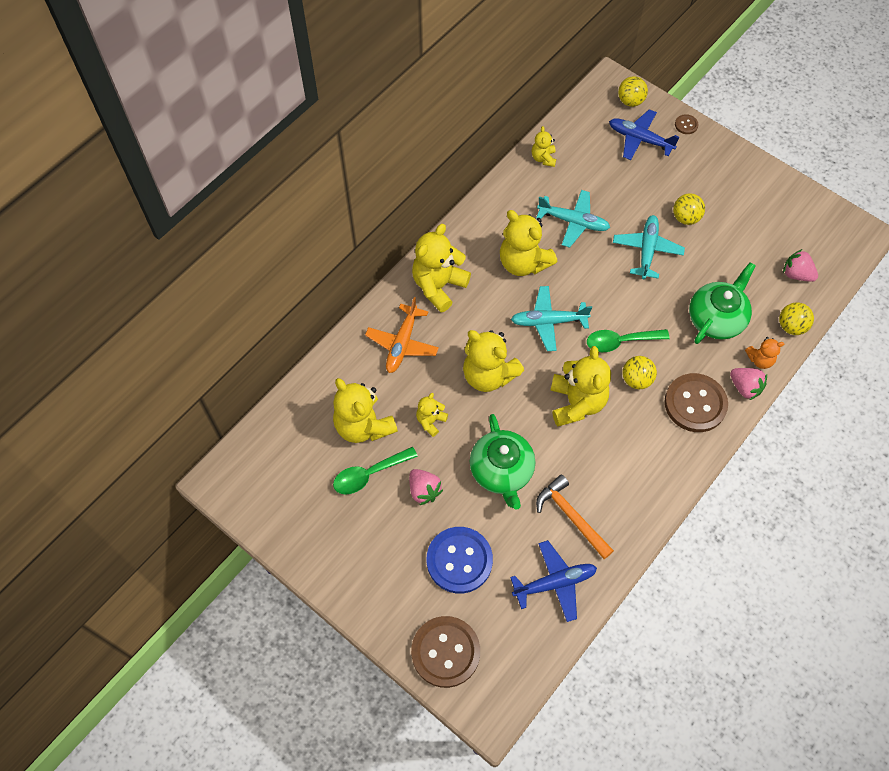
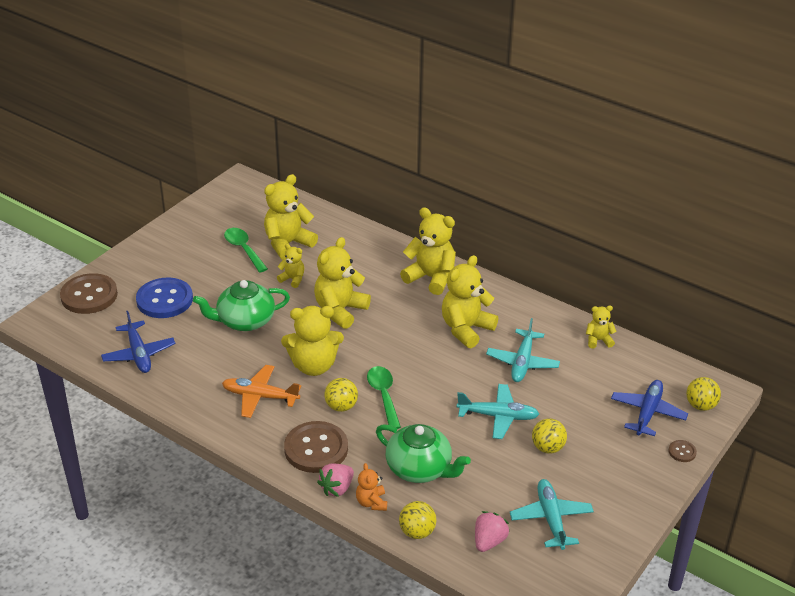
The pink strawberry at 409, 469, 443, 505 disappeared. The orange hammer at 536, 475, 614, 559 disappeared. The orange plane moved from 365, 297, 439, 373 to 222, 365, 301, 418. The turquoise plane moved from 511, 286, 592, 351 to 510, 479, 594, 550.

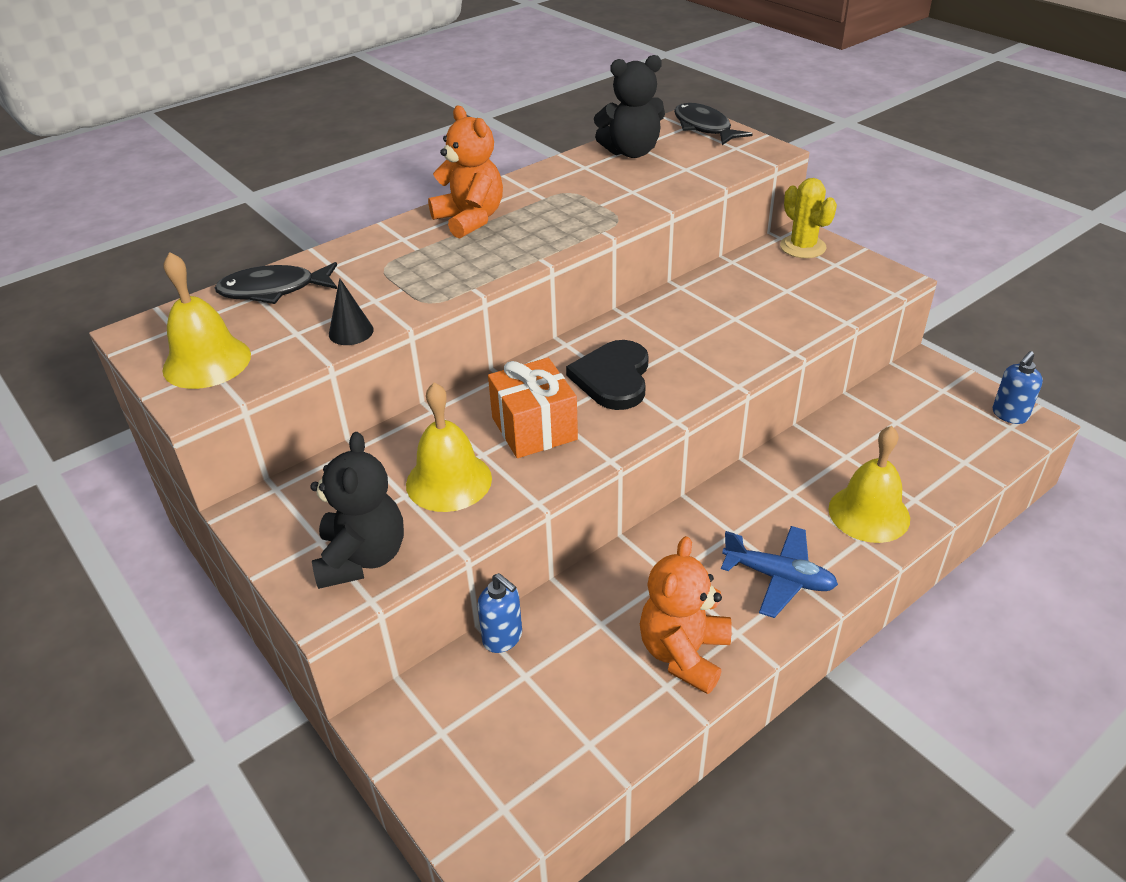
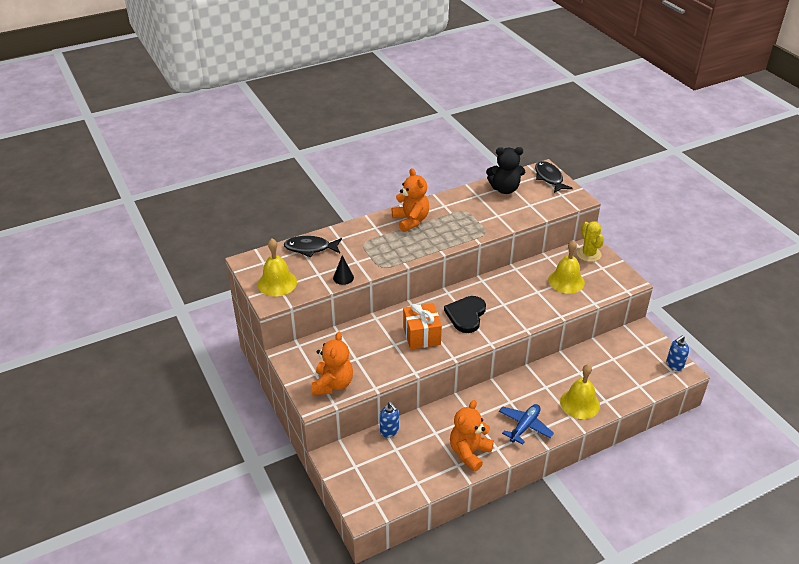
The yellow bell moved from 406, 382, 492, 512 to 548, 240, 585, 294. The black teddy bear at 310, 432, 404, 589 became the orange teddy bear at 312, 332, 353, 395. The blue plane at 721, 526, 838, 618 turned 90 degrees counterclockwise.

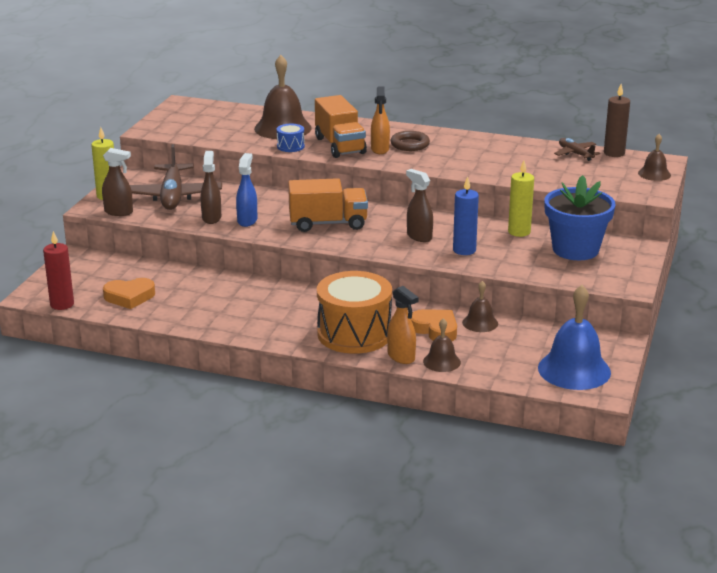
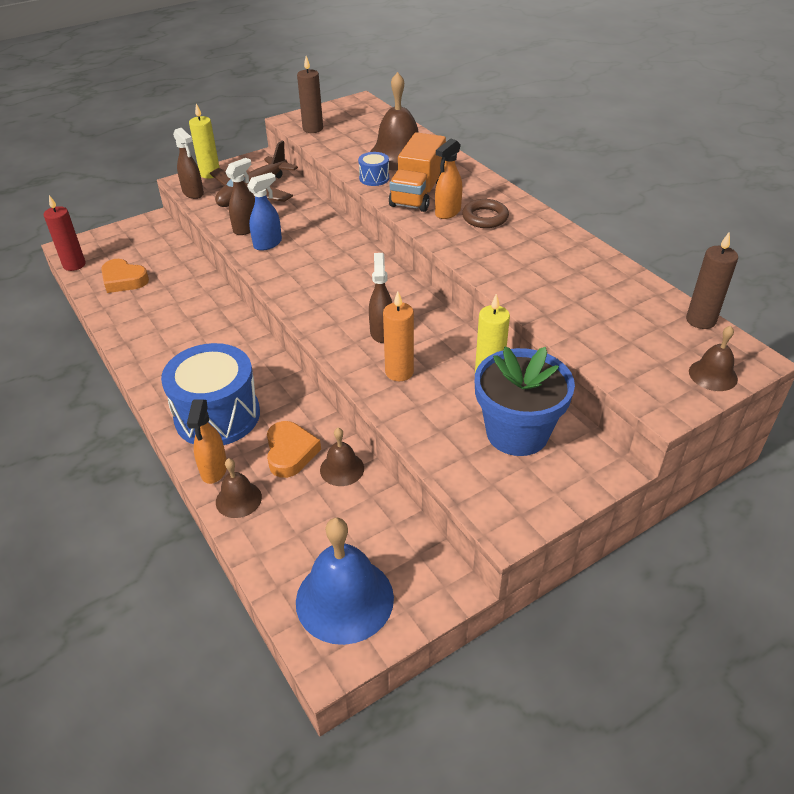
The orange truck at 288, 178, 368, 232 disappeared. The brown plane at 554, 138, 600, 161 disappeared. The brown candle at 297, 56, 323, 133 appeared. The orange drum at 317, 271, 392, 354 became the blue drum at 161, 343, 260, 445. The blue candle at 453, 176, 479, 255 became the orange candle at 383, 291, 414, 381.

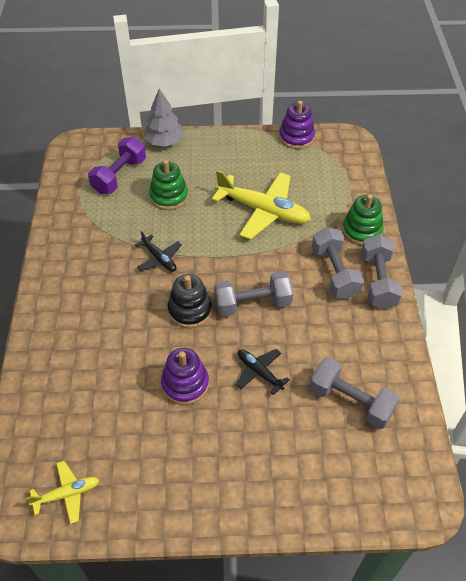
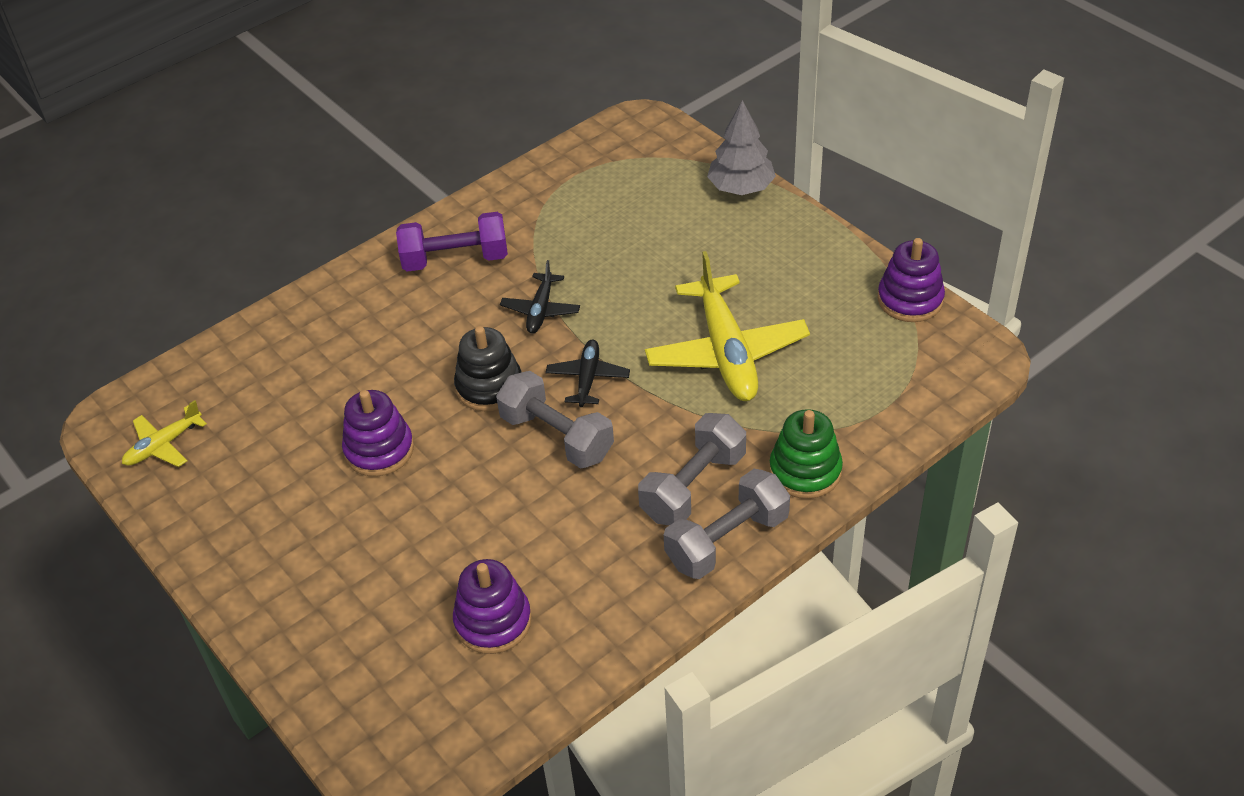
The green stacking toy at 149, 160, 188, 210 disappeared. The purple dumbbell moved from 88, 137, 146, 194 to 396, 212, 508, 272. The black plane moved from 236, 349, 290, 395 to 546, 340, 630, 407. The grey dumbbell at 310, 357, 400, 429 was replaced by the purple stacking toy at 453, 559, 532, 654. The yellow plane at 26, 461, 99, 524 turned 105 degrees clockwise.

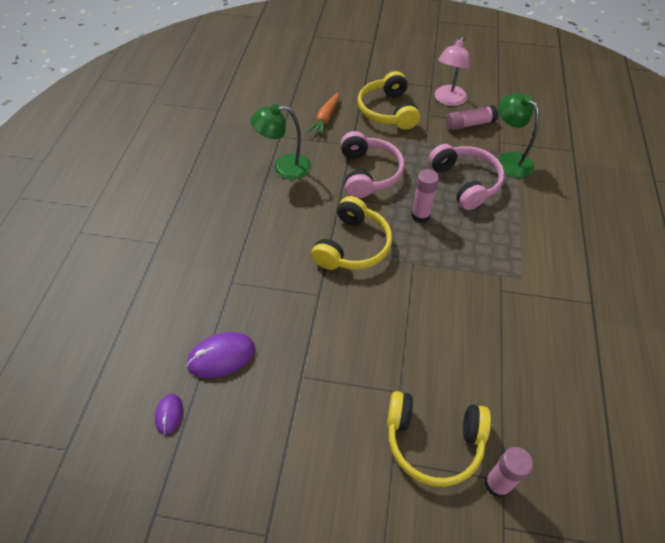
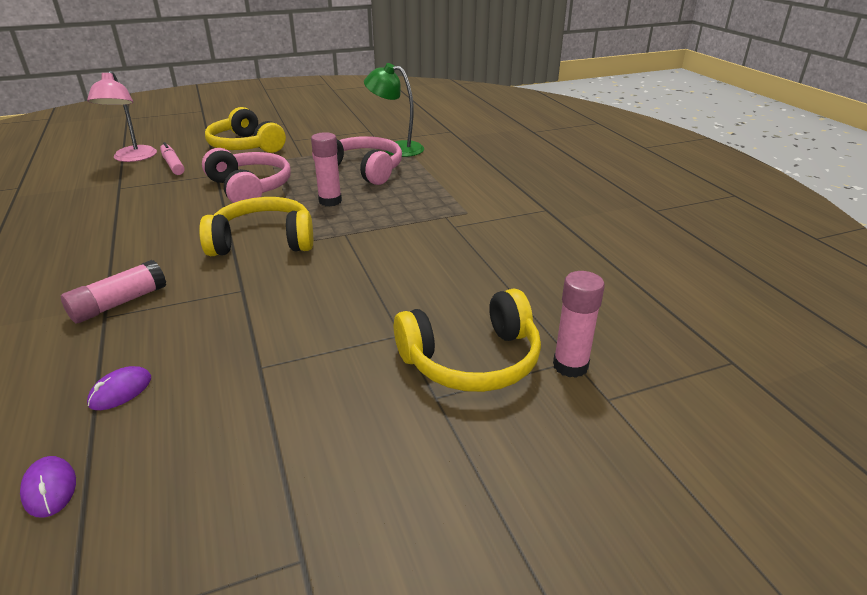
The green lamp at 250, 104, 311, 179 disappeared. The pink lamp moved from 435, 36, 471, 106 to 87, 71, 157, 162. The pink glue stick moved from 446, 105, 498, 131 to 61, 260, 166, 323. The orange carrot at 307, 92, 339, 136 was replaced by the pink marker at 160, 142, 185, 175. The yellow headphones at 311, 196, 392, 270 turned 90 degrees counterclockwise. The purple mouse at 186, 332, 255, 378 changed to 0.57 times the size.

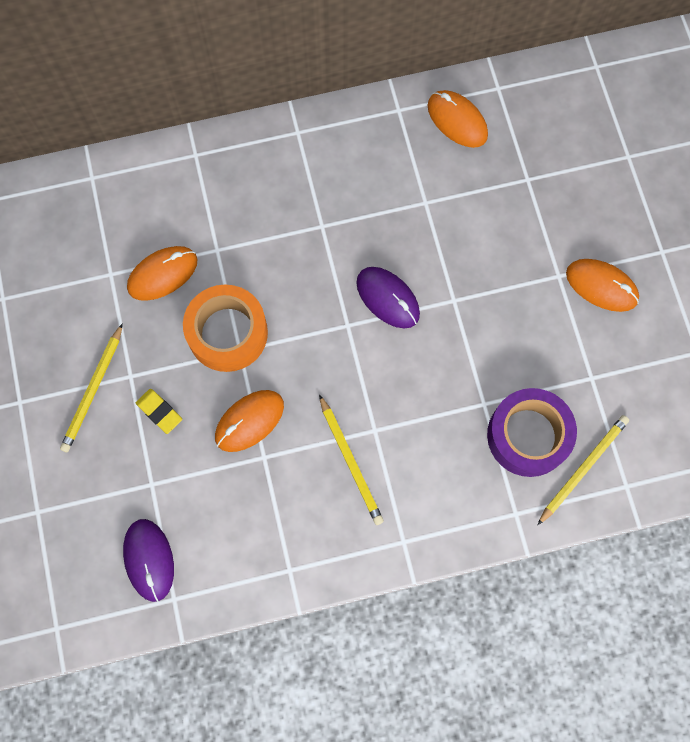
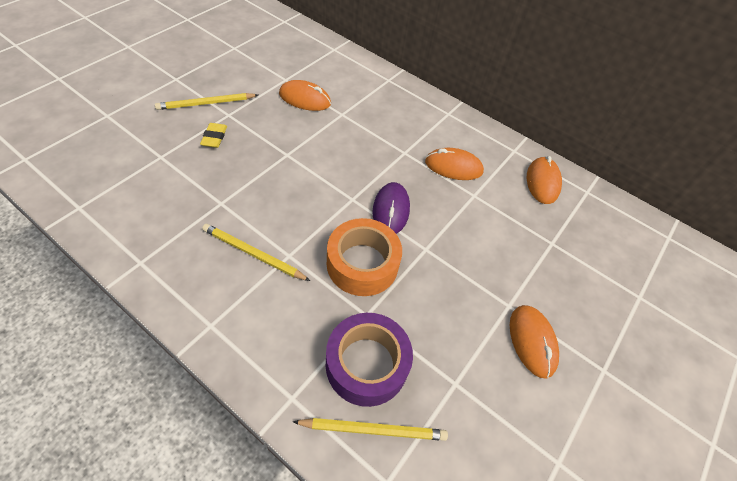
The purple mouse at 123, 519, 174, 602 disappeared. The orange tape moved from 183, 285, 268, 372 to 327, 218, 402, 296. The orange mouse moved from 215, 390, 284, 452 to 425, 148, 484, 180. The yellow pencil at 319, 395, 384, 525 turned 90 degrees clockwise.

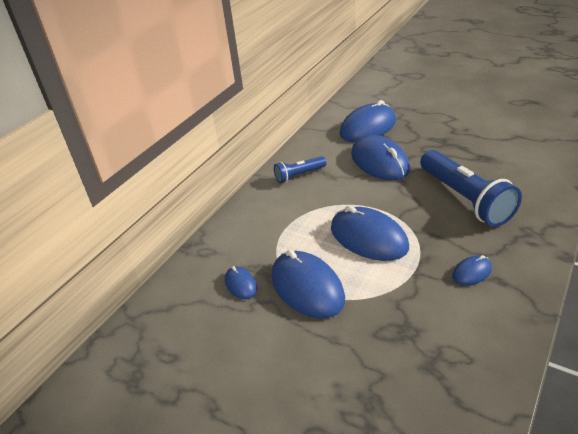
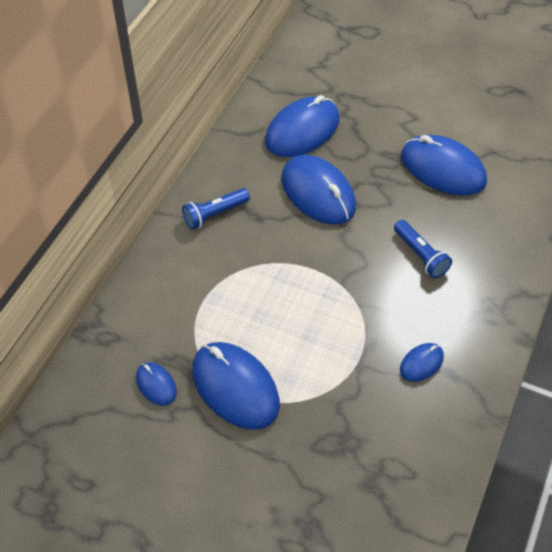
The blue mouse moved from 331, 205, 409, 261 to 401, 135, 487, 196. The blue flashlight at 420, 150, 522, 227 changed to 0.51 times the size.

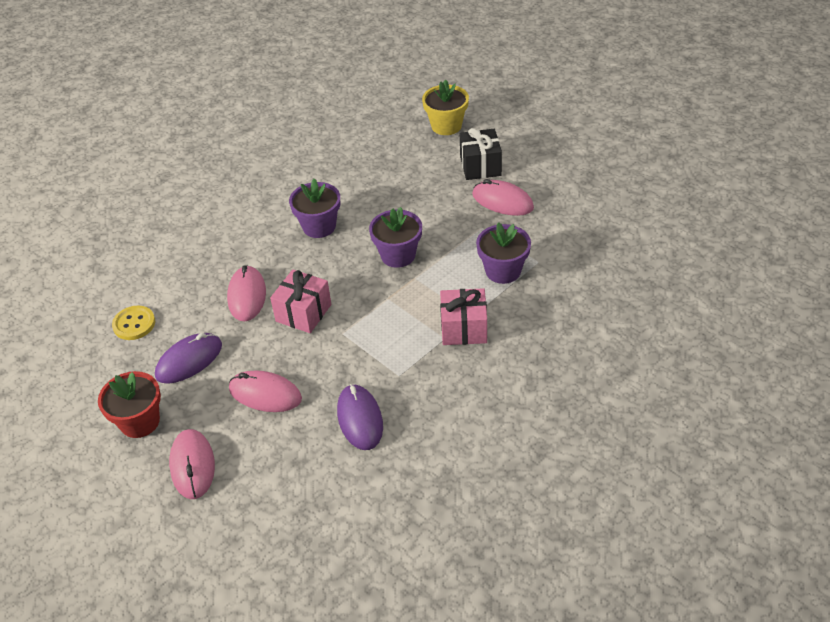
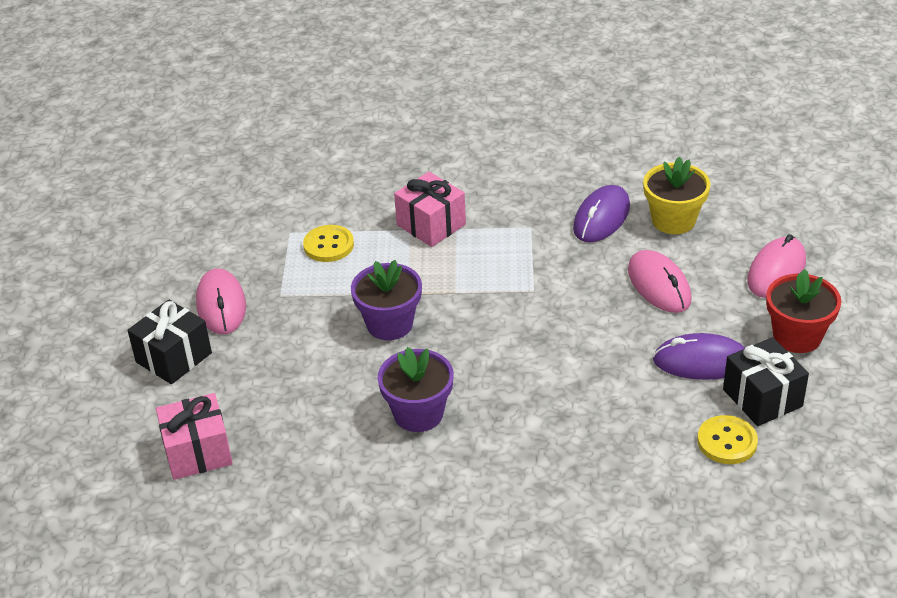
The pink mouse at 227, 265, 266, 321 disappeared. The black gift at 723, 337, 809, 426 appeared. The pink gift moved from 270, 269, 331, 333 to 156, 393, 233, 480. The yellow flower pot moved from 422, 80, 469, 135 to 643, 157, 710, 234. The purple flower pot at 476, 222, 531, 284 was replaced by the yellow button at 303, 225, 354, 262.

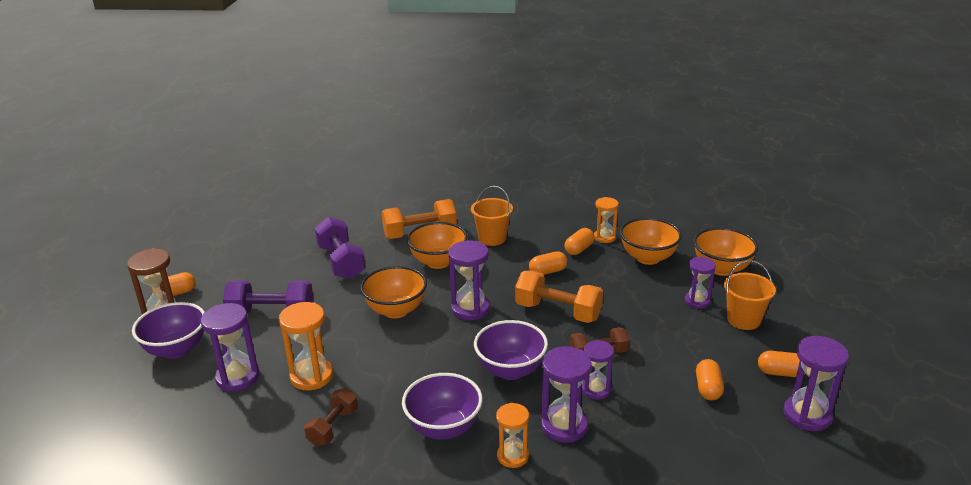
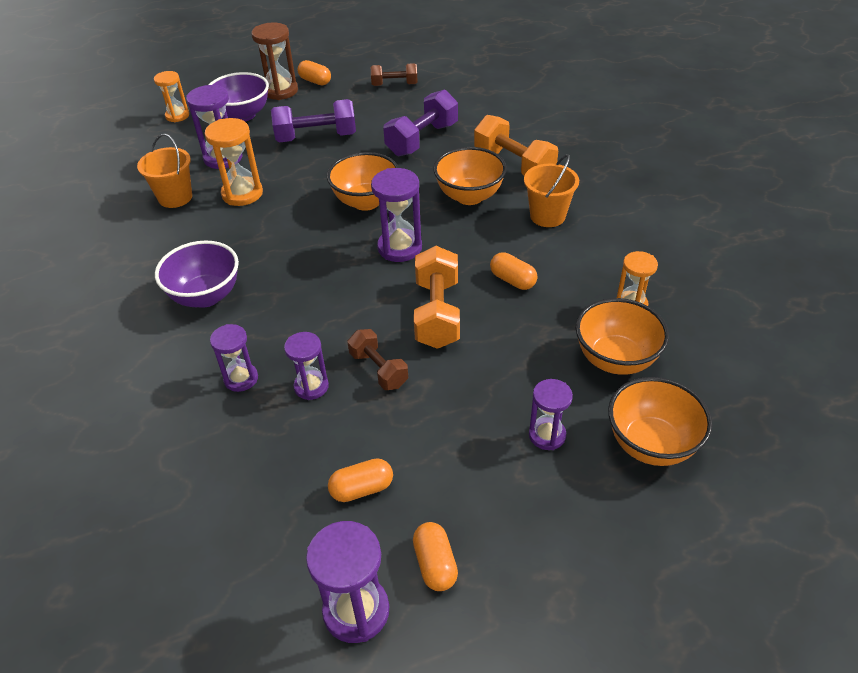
The purple bowl at 474, 320, 548, 380 disappeared. The orange capsule at 564, 228, 595, 255 disappeared. The brown dumbbell moved from 304, 388, 358, 446 to 371, 63, 418, 86. The orange hourglass moved from 496, 403, 529, 468 to 154, 71, 189, 122. The orange bucket moved from 724, 260, 776, 330 to 137, 134, 192, 208. The purple dumbbell at 223, 280, 314, 314 turned 75 degrees counterclockwise. The purple hourglass at 541, 346, 592, 443 changed to 0.66 times the size.

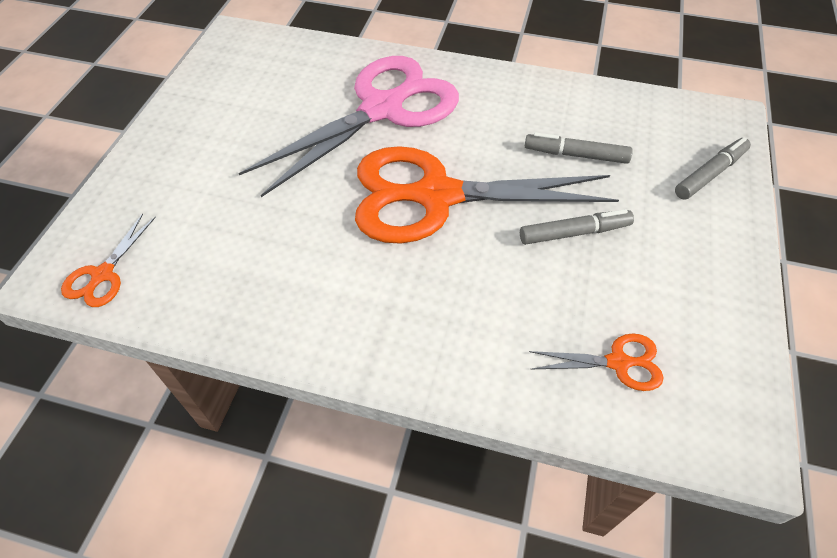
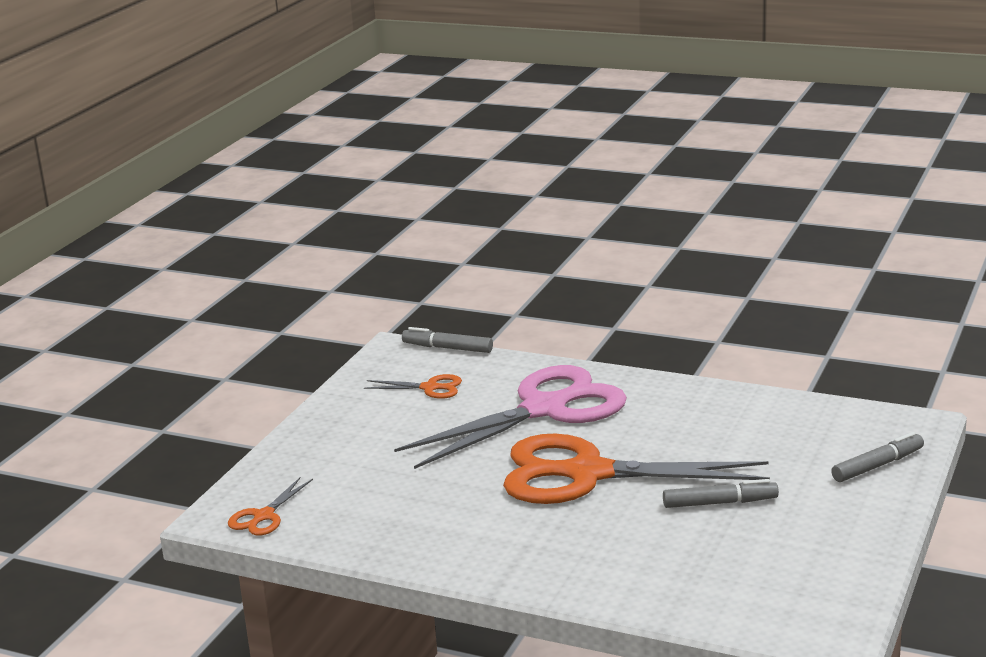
The grey marker moved from 525, 132, 633, 164 to 402, 327, 493, 353. The orange scissors moved from 529, 333, 664, 391 to 364, 374, 462, 399.

